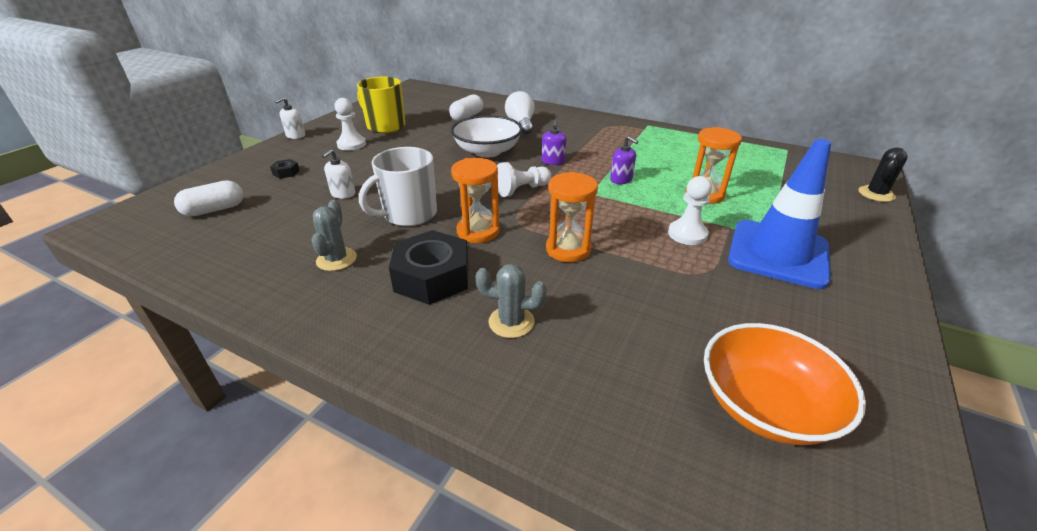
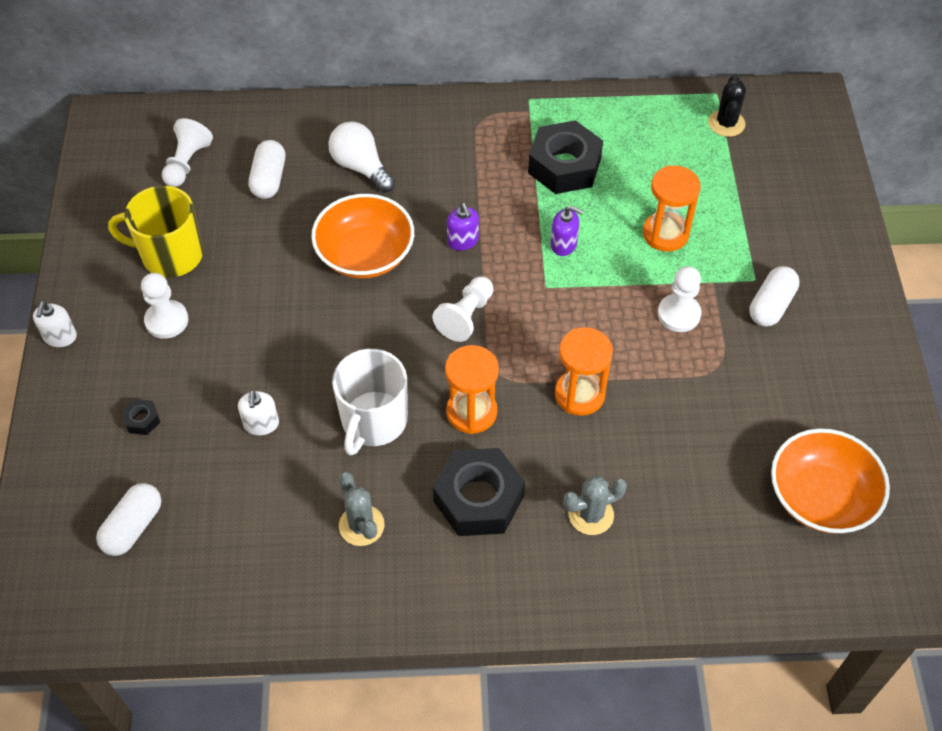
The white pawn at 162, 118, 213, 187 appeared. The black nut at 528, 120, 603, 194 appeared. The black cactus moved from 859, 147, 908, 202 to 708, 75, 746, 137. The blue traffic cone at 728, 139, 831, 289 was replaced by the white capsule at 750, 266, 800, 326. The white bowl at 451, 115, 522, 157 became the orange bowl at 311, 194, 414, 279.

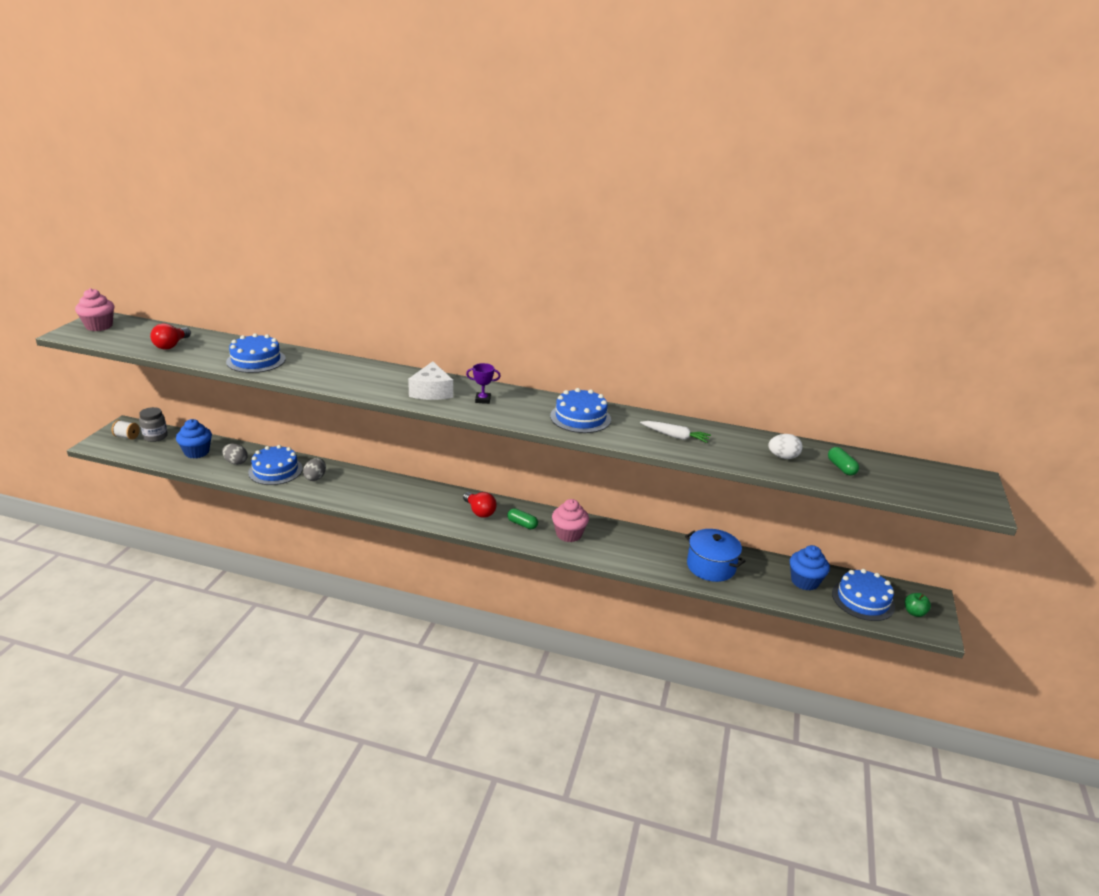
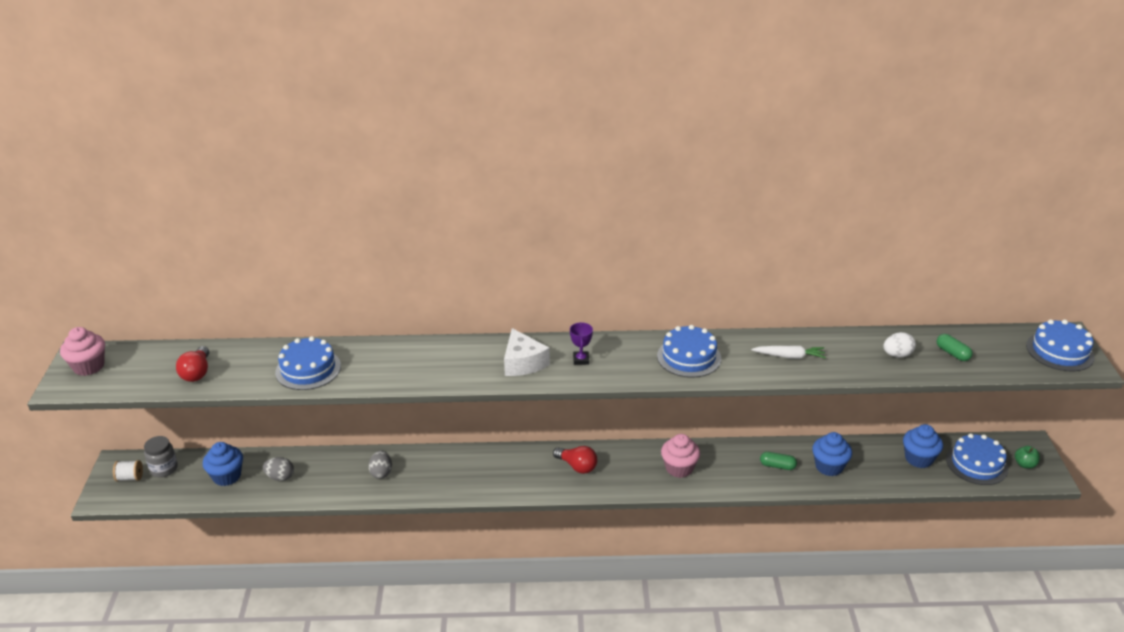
The blue cake moved from 248, 445, 303, 485 to 1026, 319, 1095, 371. The green capsule moved from 507, 508, 538, 529 to 760, 452, 797, 470. The blue pot at 685, 529, 745, 582 was replaced by the blue cupcake at 812, 432, 852, 476. The purple trophy at 466, 363, 500, 404 turned 75 degrees counterclockwise.

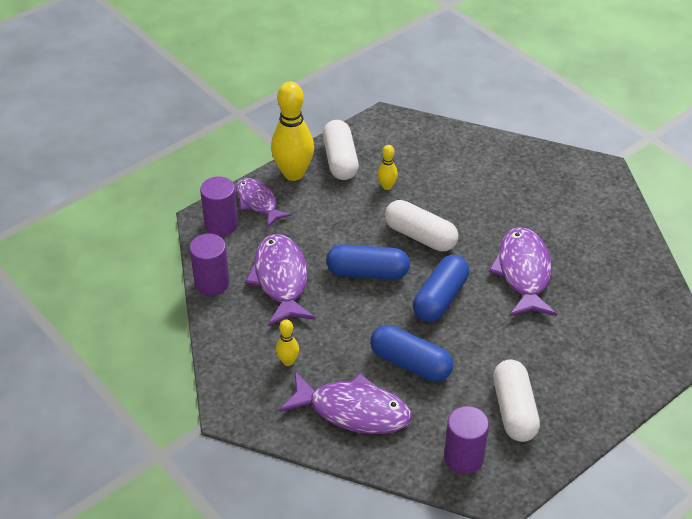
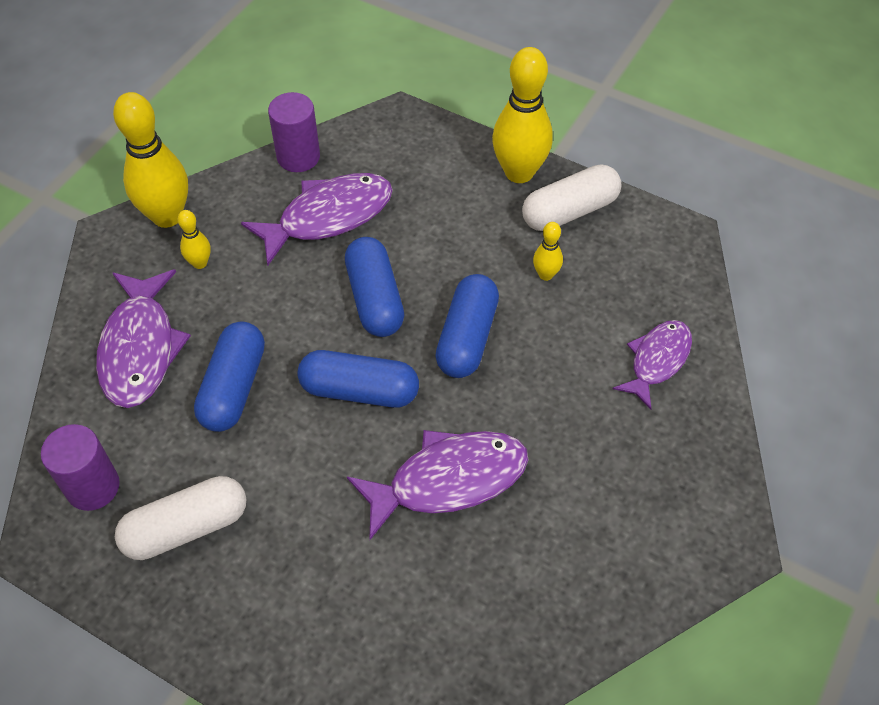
The purple cylinder at 200, 176, 238, 237 disappeared. The yellow bowling pin at 113, 92, 188, 228 appeared. The purple fish moved from 236, 178, 292, 227 to 613, 320, 692, 410. The white capsule at 385, 200, 458, 251 became the blue capsule at 435, 274, 499, 378.

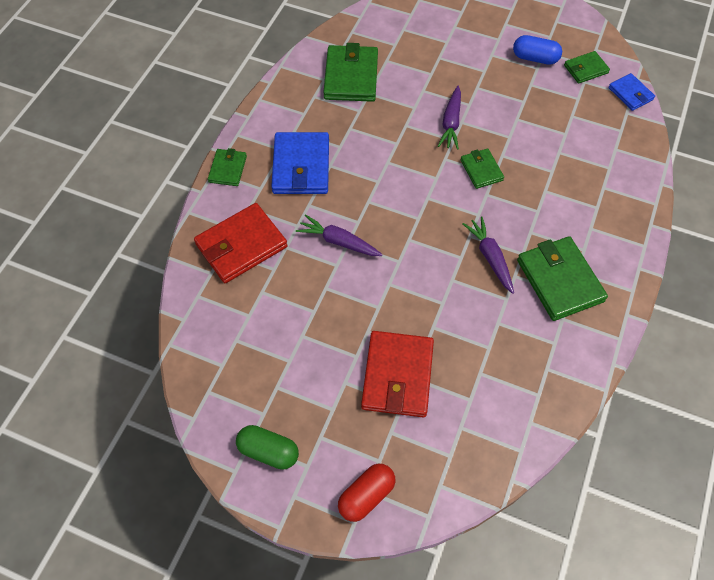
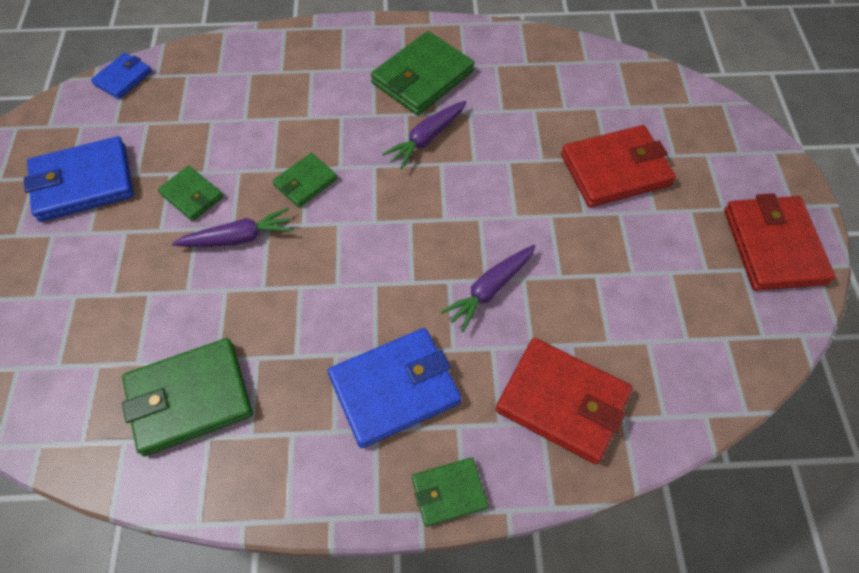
The red capsule at 338, 464, 395, 522 disappeared. The green wallet moved from 564, 51, 610, 84 to 158, 166, 223, 221. The green capsule at 236, 425, 299, 470 was replaced by the red wallet at 724, 193, 835, 291. The blue capsule at 513, 35, 562, 65 was replaced by the blue wallet at 24, 136, 134, 222. The purple carrot at 296, 214, 382, 256 turned 45 degrees clockwise.

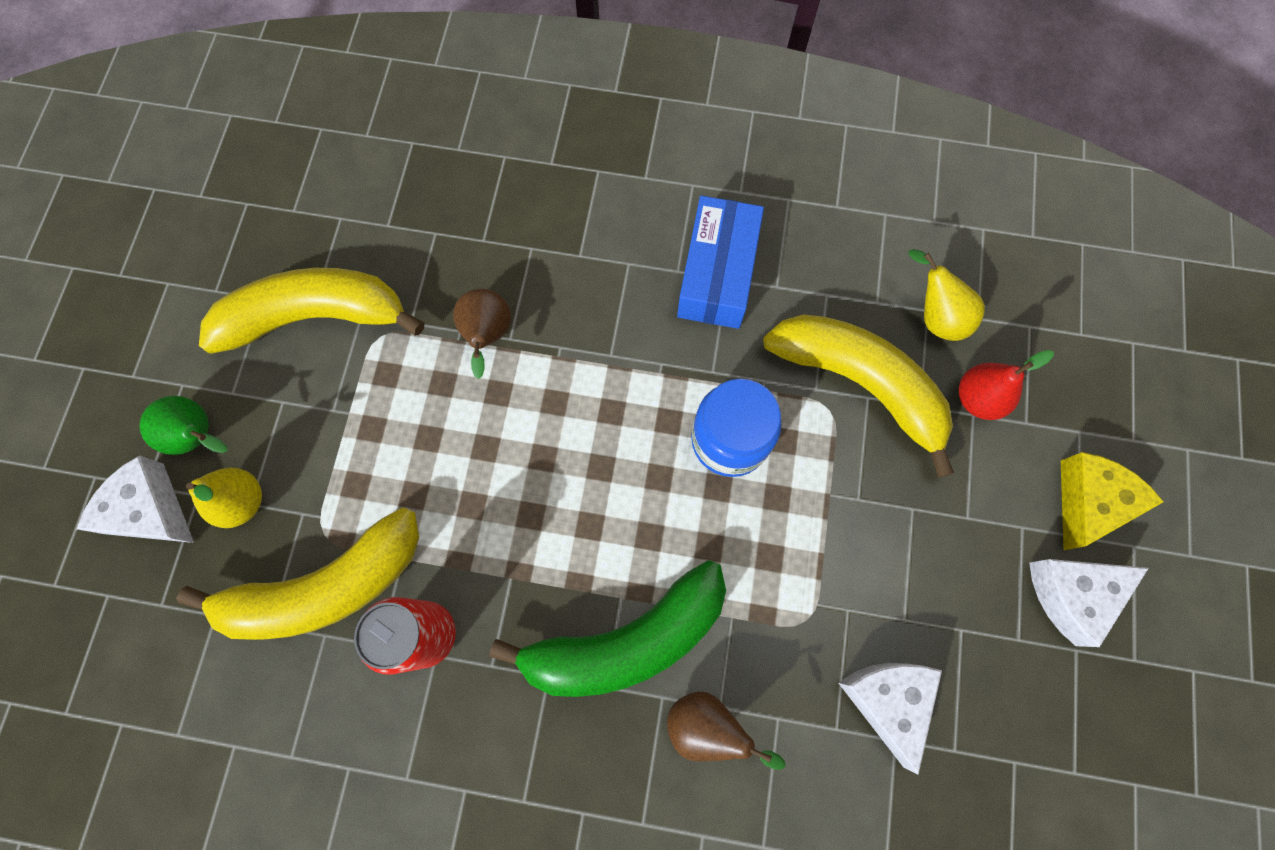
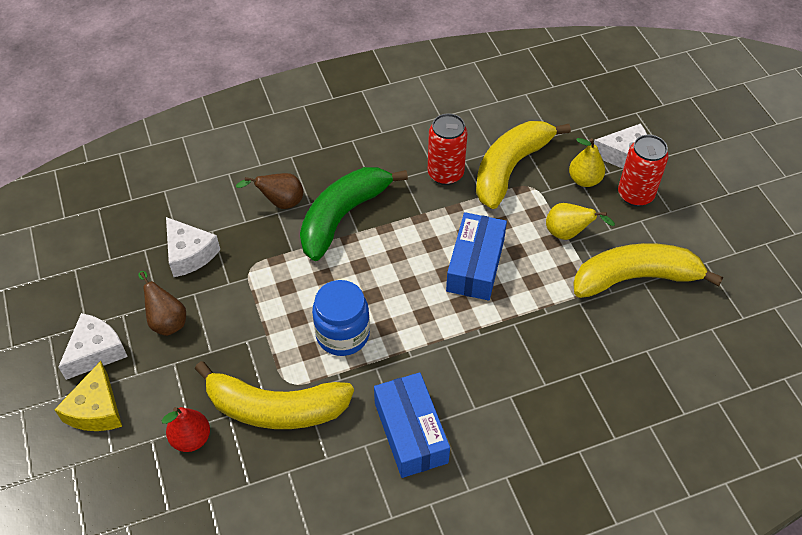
The blue box at 446, 212, 507, 301 appeared. The brown pear moved from 453, 289, 511, 379 to 138, 271, 186, 336. The yellow pear moved from 908, 249, 985, 341 to 546, 203, 615, 240. The green pear at 140, 396, 228, 455 was replaced by the red can at 618, 135, 669, 206. The yellow banana at 199, 268, 424, 354 turned 150 degrees counterclockwise.

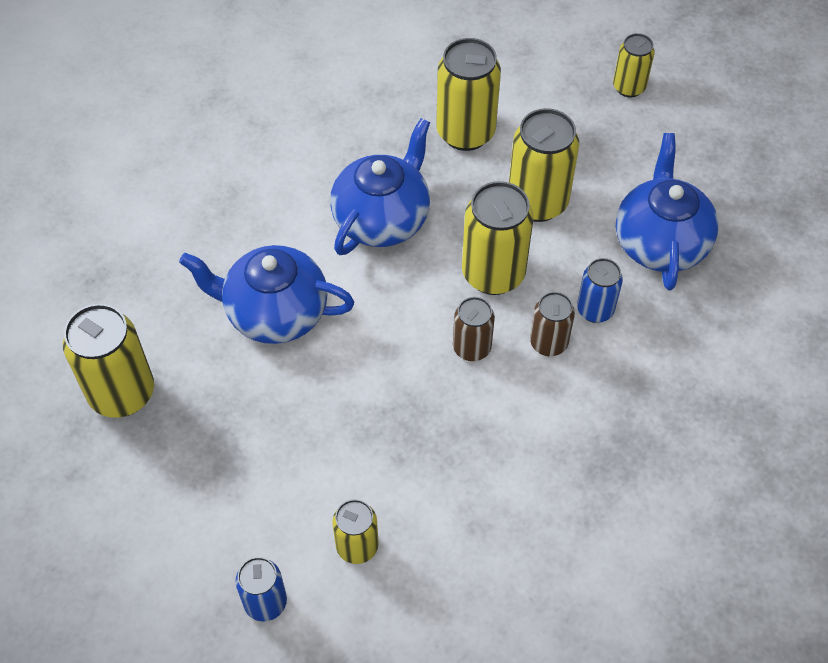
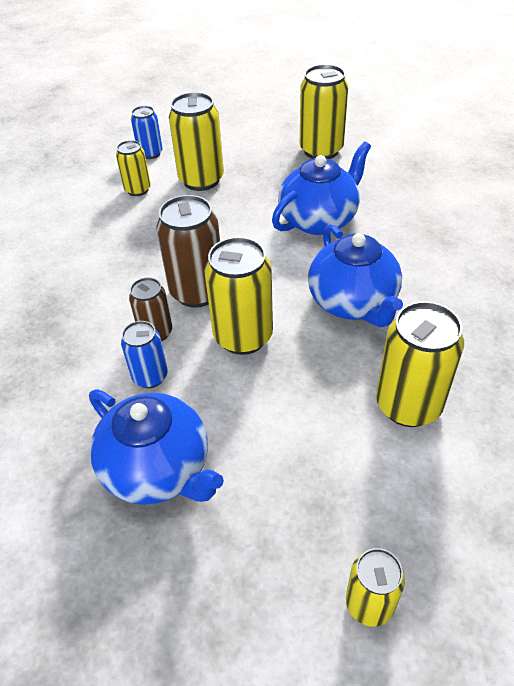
The yellow can moved from 509, 108, 579, 222 to 169, 92, 224, 191. The brown can at 453, 297, 495, 361 changed to 1.71 times the size.

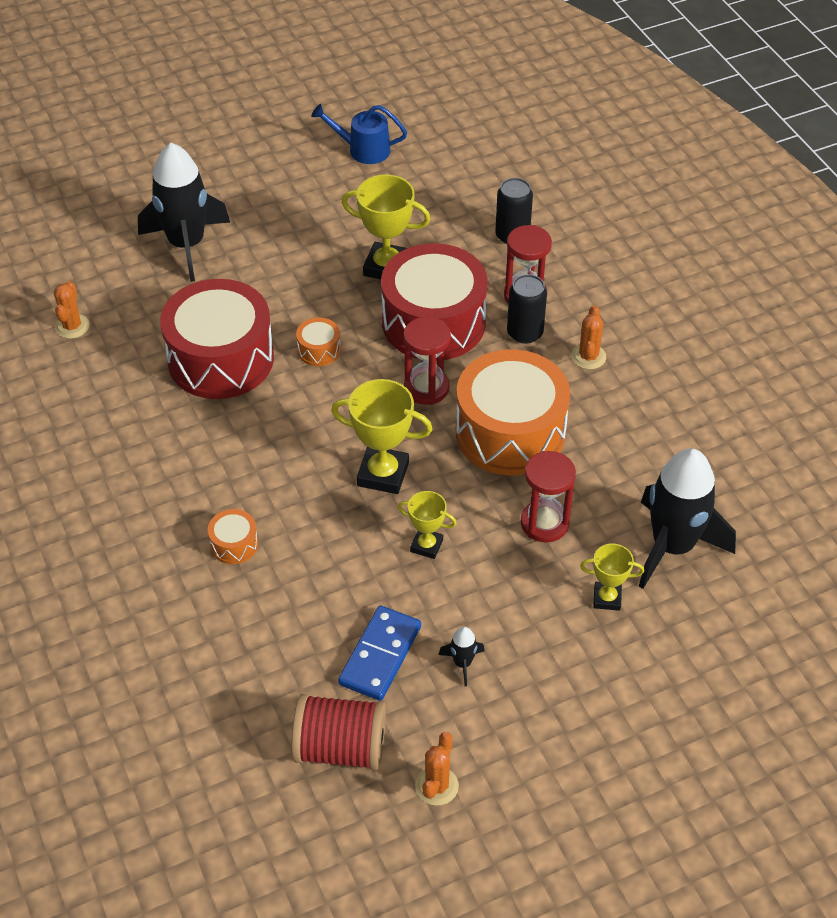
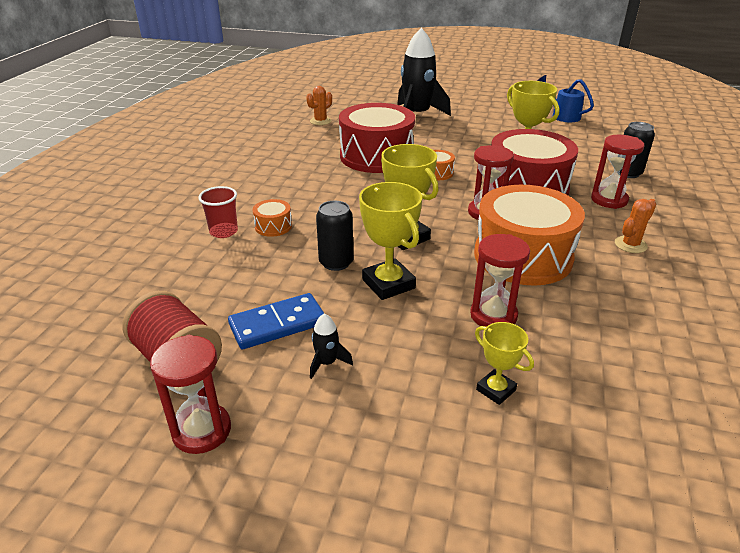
The black rocket at 639, 448, 736, 589 disappeared. The red cup at 198, 186, 238, 238 appeared. The black can moved from 507, 274, 547, 344 to 316, 201, 353, 271. The orange cactus at 415, 732, 459, 806 was replaced by the red hourglass at 150, 335, 231, 454. The yellow trophy at 398, 491, 457, 559 changed to 1.71 times the size.

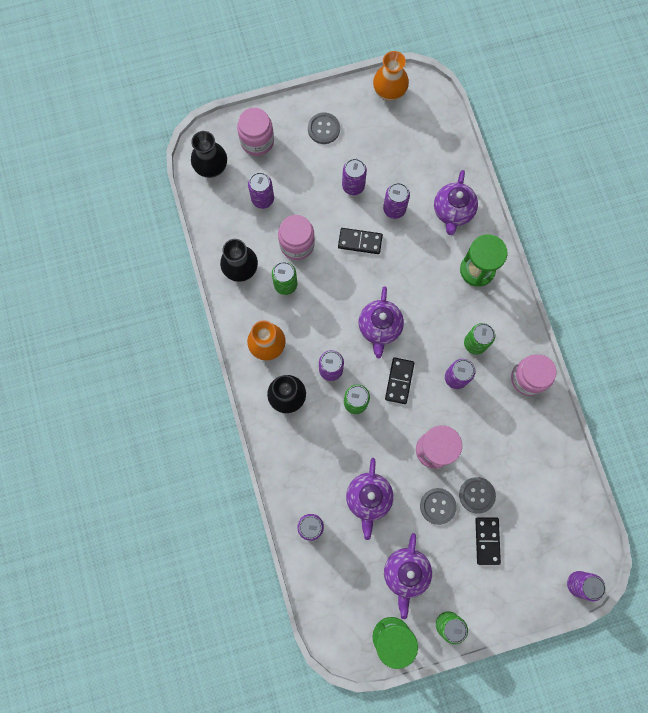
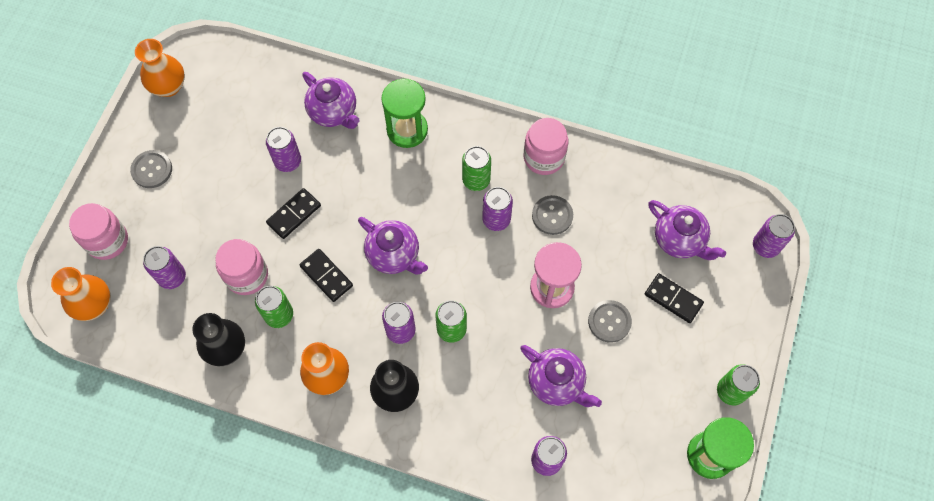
The purple can at 342, 159, 367, 195 disappeared. The purple teapot moved from 384, 533, 432, 619 to 648, 200, 726, 260. The black domino moved from 385, 358, 414, 404 to 299, 249, 353, 302. The grey button moved from 459, 477, 496, 514 to 532, 195, 573, 235. The black vase at 191, 131, 227, 178 became the orange vase at 51, 267, 111, 321.

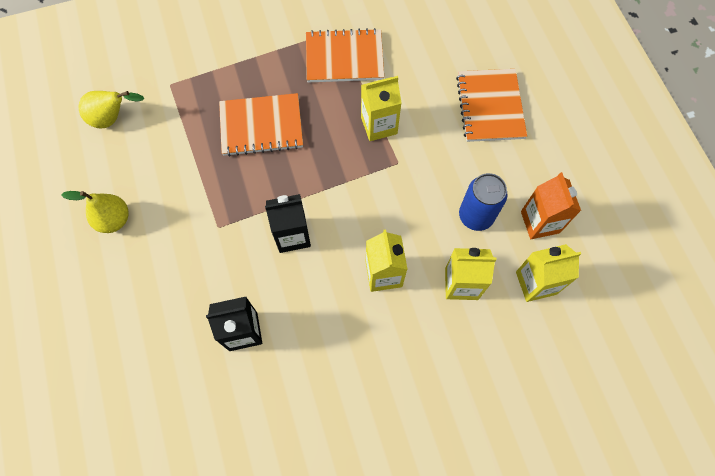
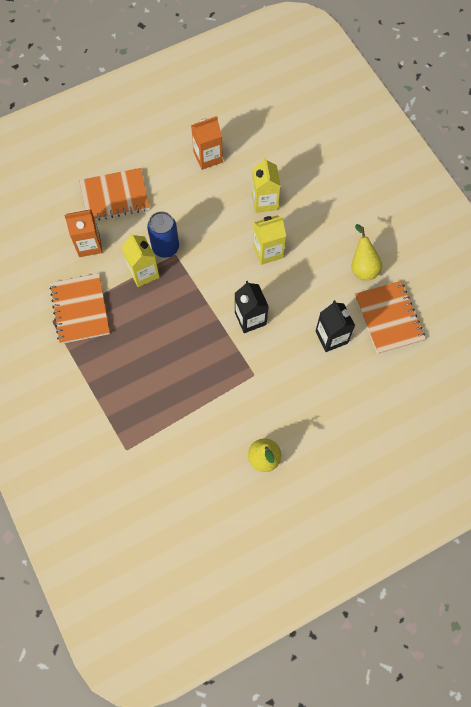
The yellow carton at 516, 244, 581, 302 disappeared. The orange carton at 64, 209, 103, 257 appeared. The yellow pear moved from 78, 91, 144, 128 to 351, 224, 382, 280. The orange notebook moved from 219, 93, 303, 156 to 355, 281, 425, 354. The blue can moved from 459, 173, 508, 231 to 147, 211, 179, 258.

